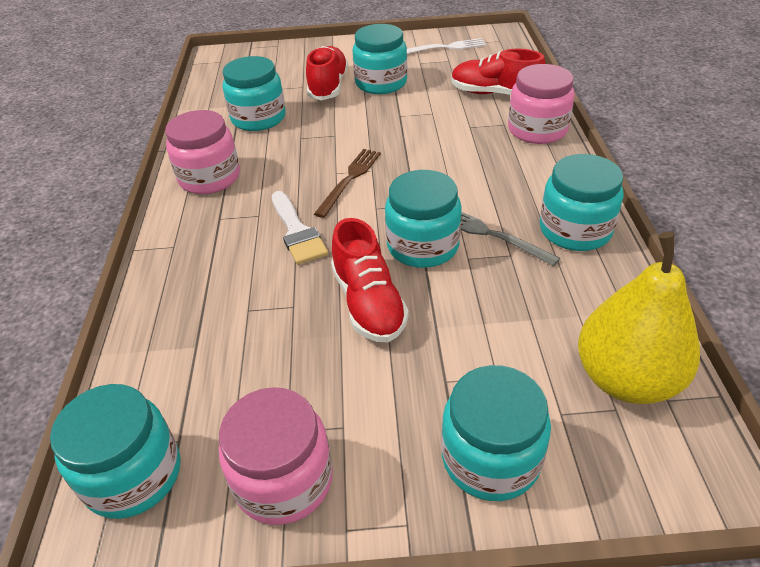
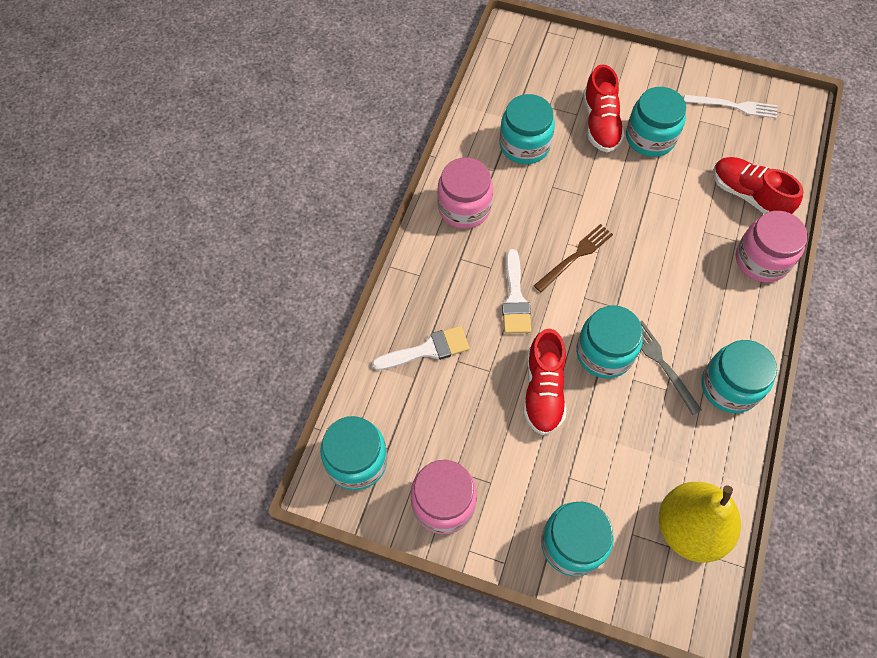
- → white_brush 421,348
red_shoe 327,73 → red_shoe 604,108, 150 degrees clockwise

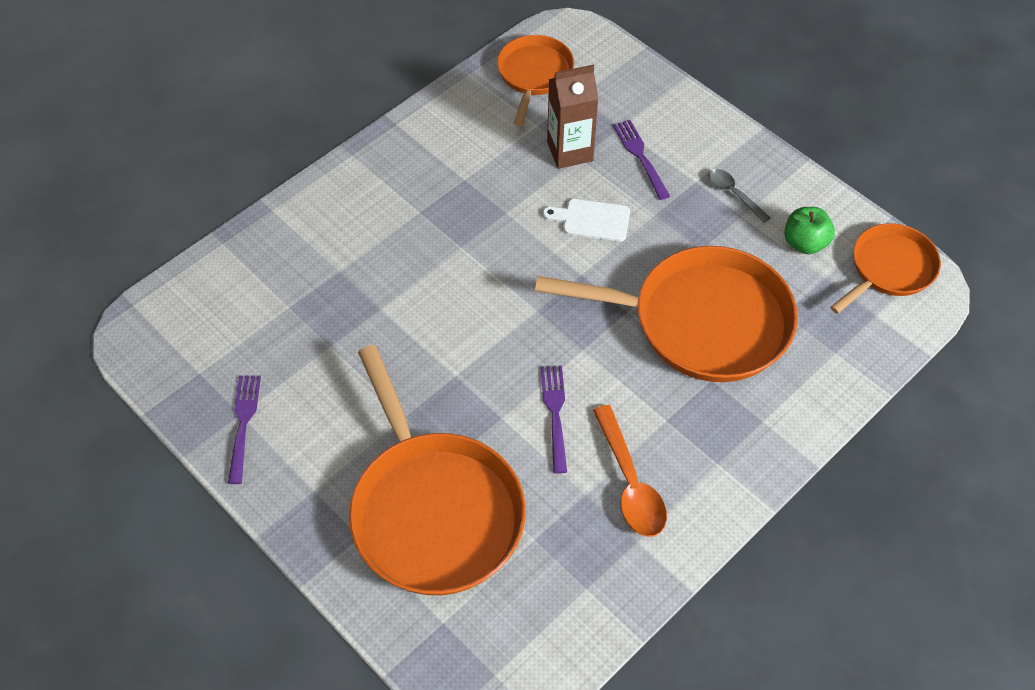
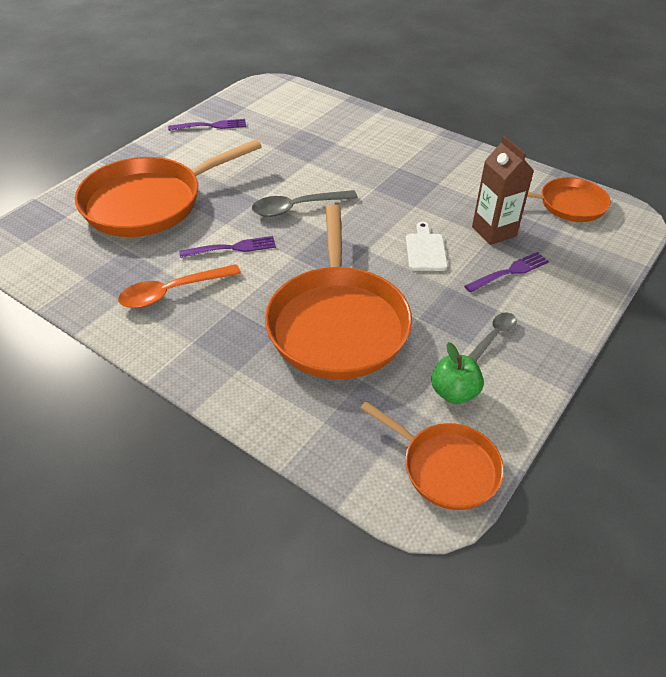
- → grey_spoon 305,203

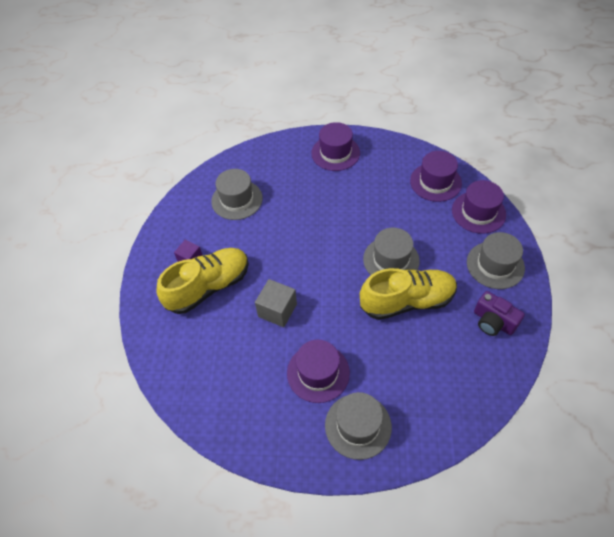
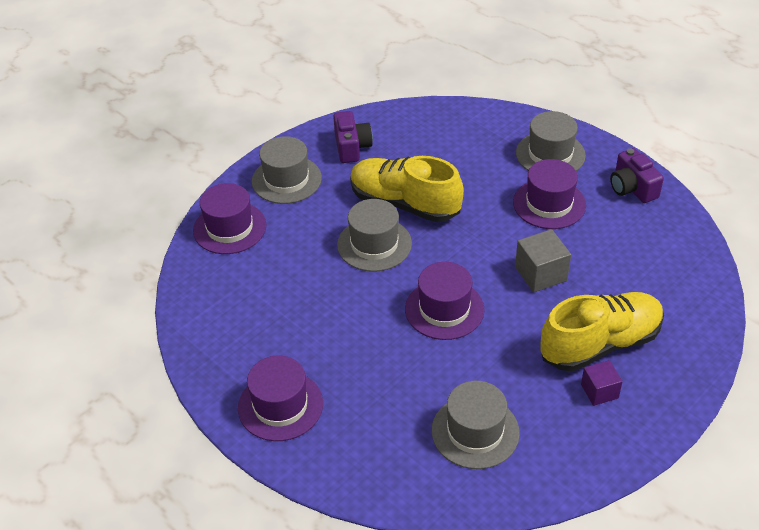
purple_hat 436,176 → purple_hat 445,301, shifted
yellow_shoe 202,281 → yellow_shoe 602,331, 150 degrees clockwise
- → purple_camera 637,175

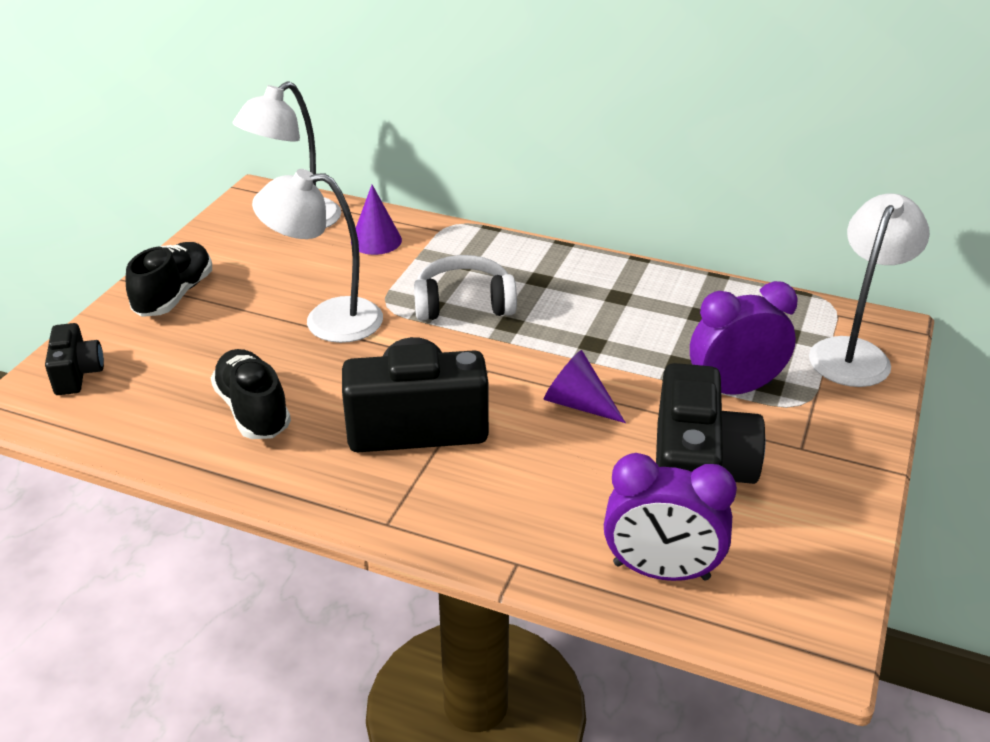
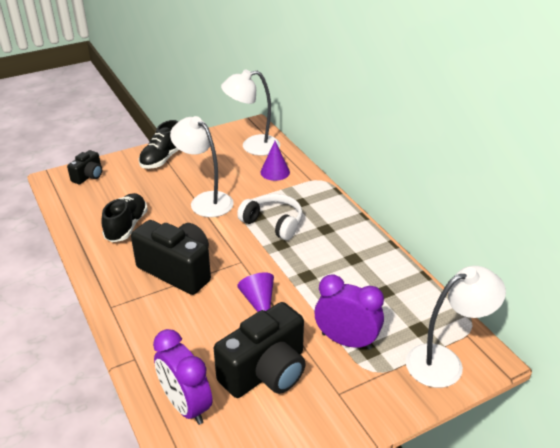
black_shoe 169,279 → black_shoe 159,144, 150 degrees clockwise

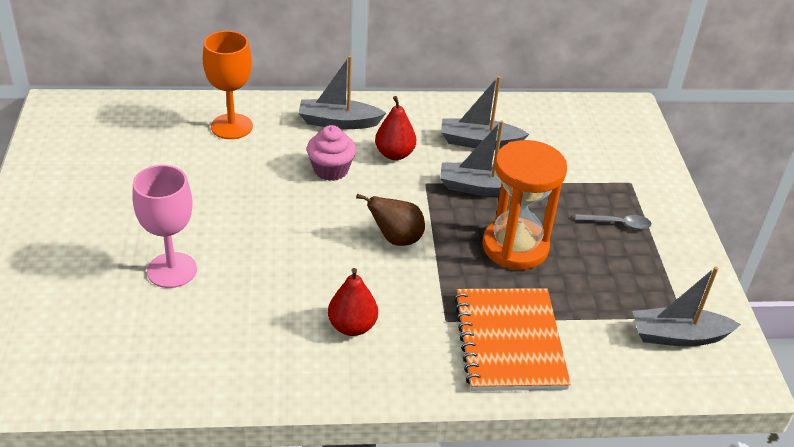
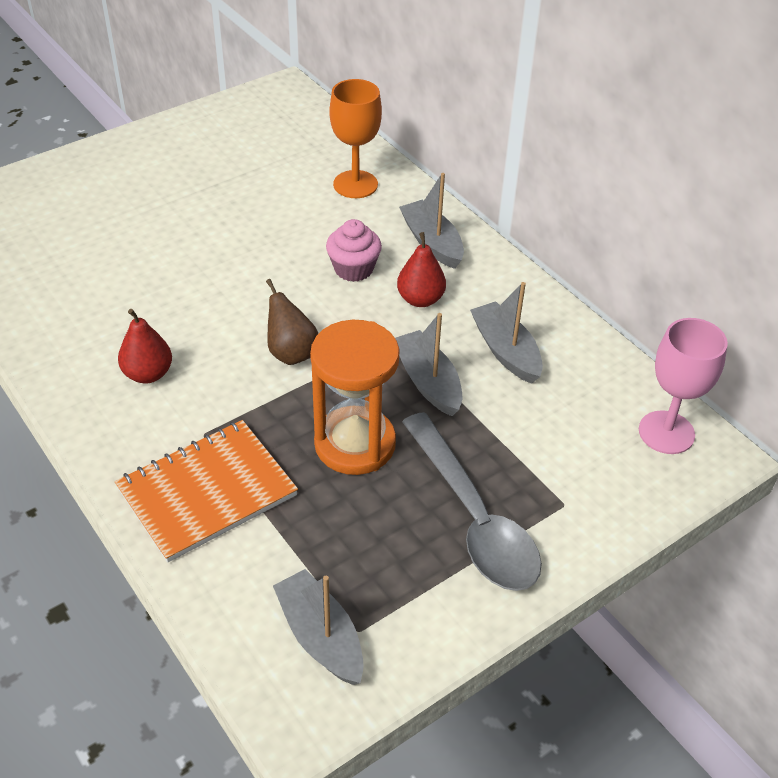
grey_spoon 613,222 → grey_spoon 472,501, x2.42
pink_goblet 164,226 → pink_goblet 683,386, shifted

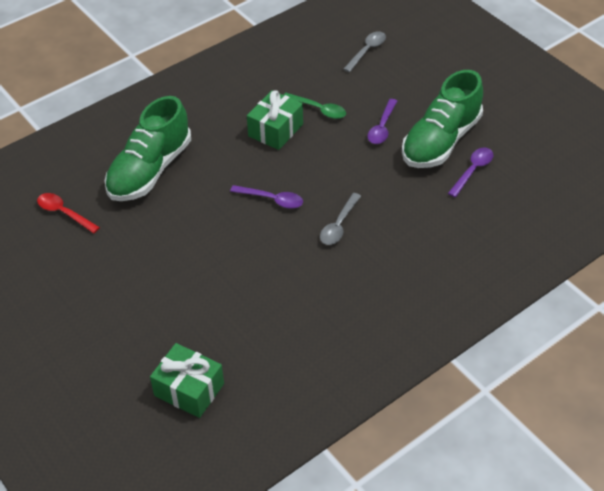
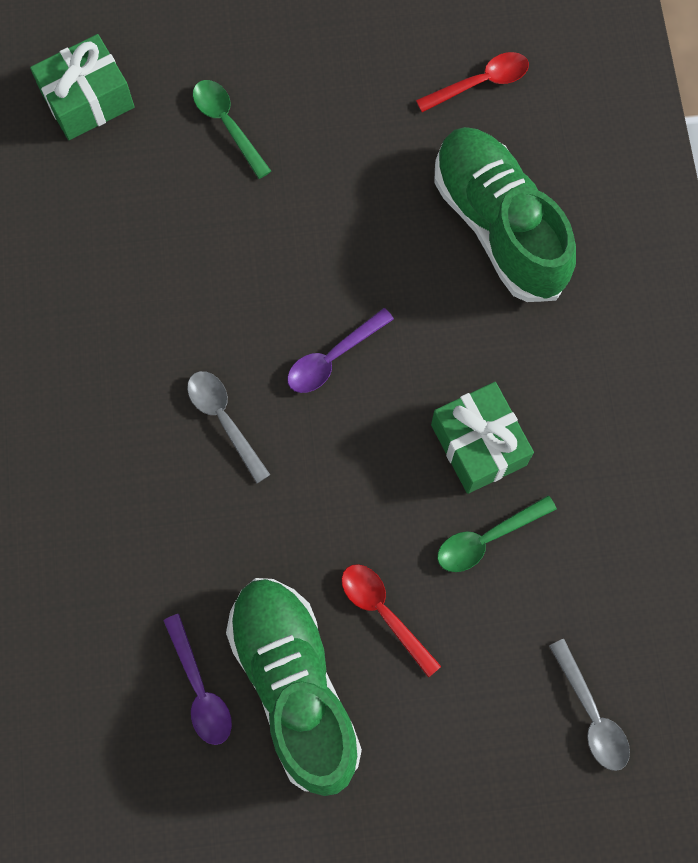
- → green_spoon 232,129
purple_spoon 382,121 → red_spoon 391,621

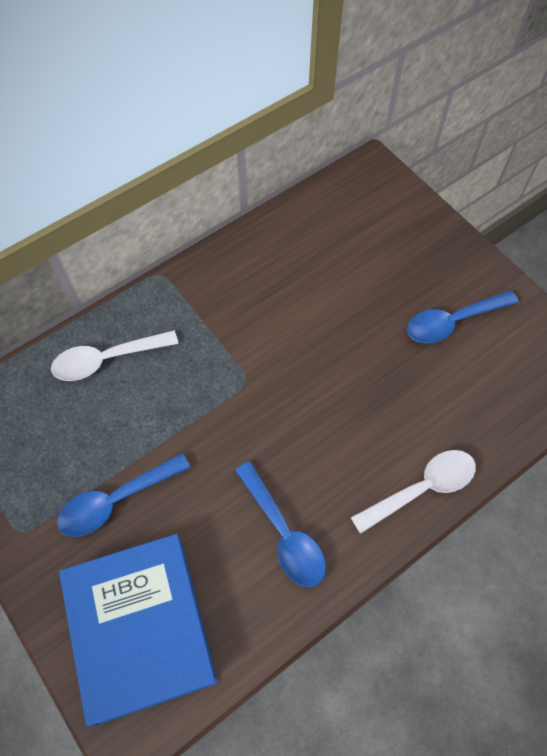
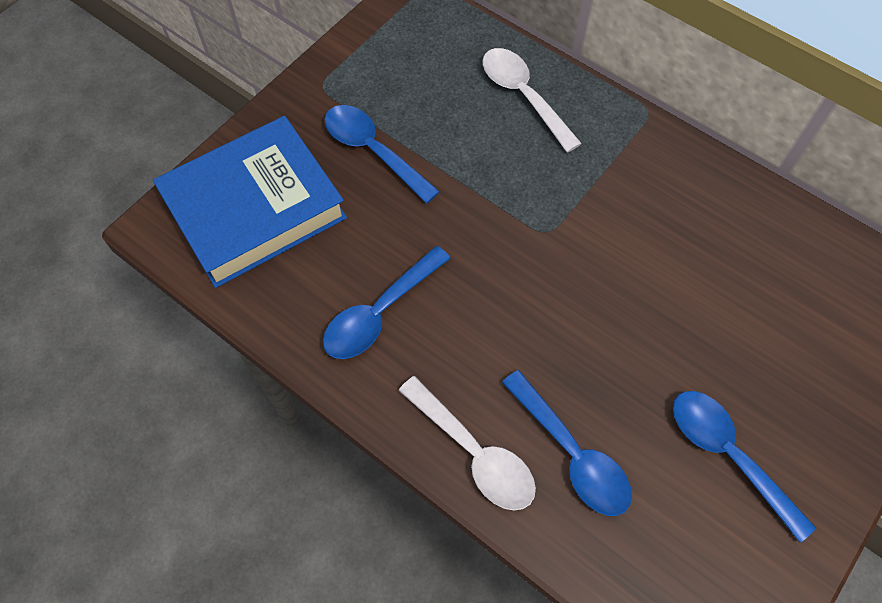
- → blue_spoon 567,443

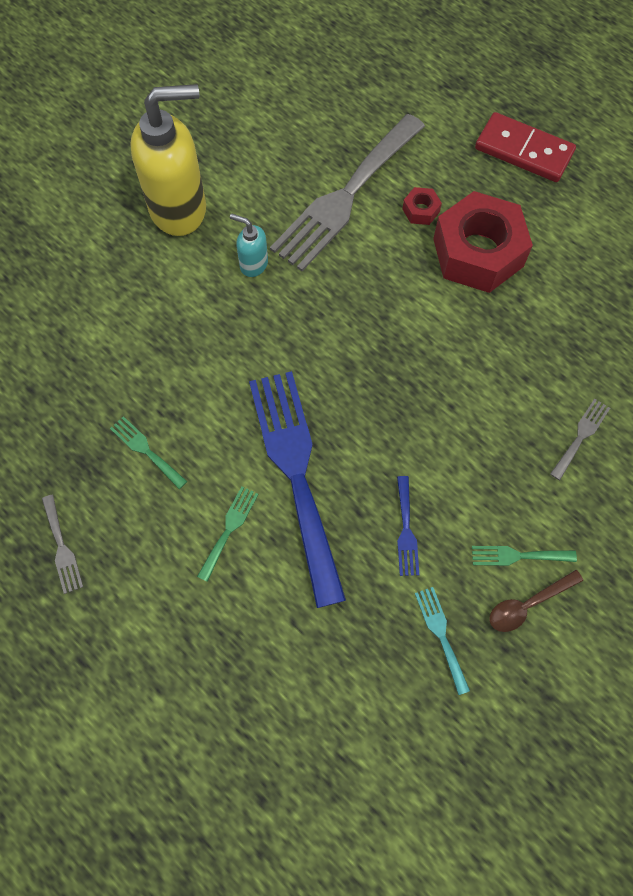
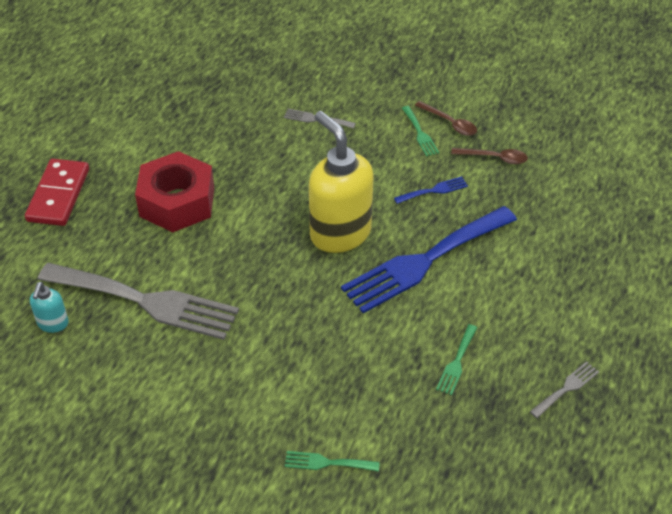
turquoise_soap_dispenser 249,245 → turquoise_soap_dispenser 49,307, shifted
green_fork 227,534 → green_fork 332,461, shifted
yellow_soap_dispenser 168,160 → yellow_soap_dispenser 341,182, shifted
turquoise_fork 442,641 → brown_spoon 489,156
red_nut 422,206 → -

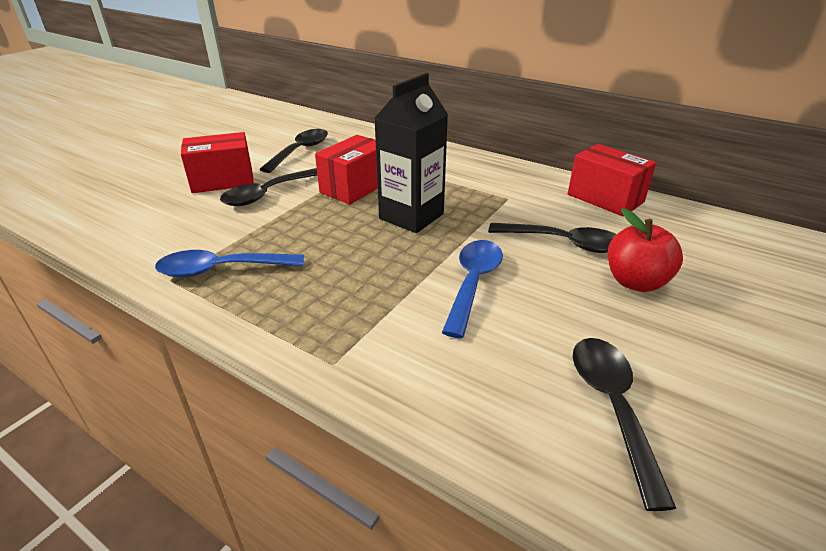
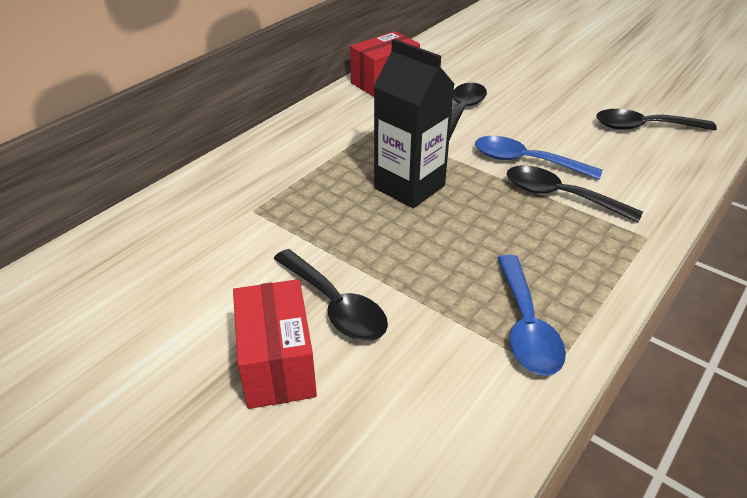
black_spoon 294,151 → black_spoon 575,194, shifted
red_box 346,169 → -
red_apple 645,250 → -

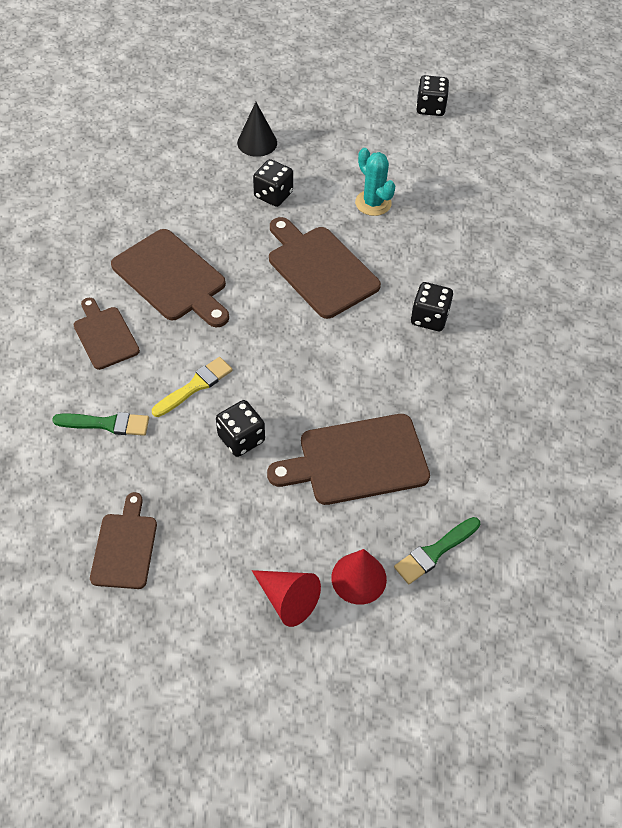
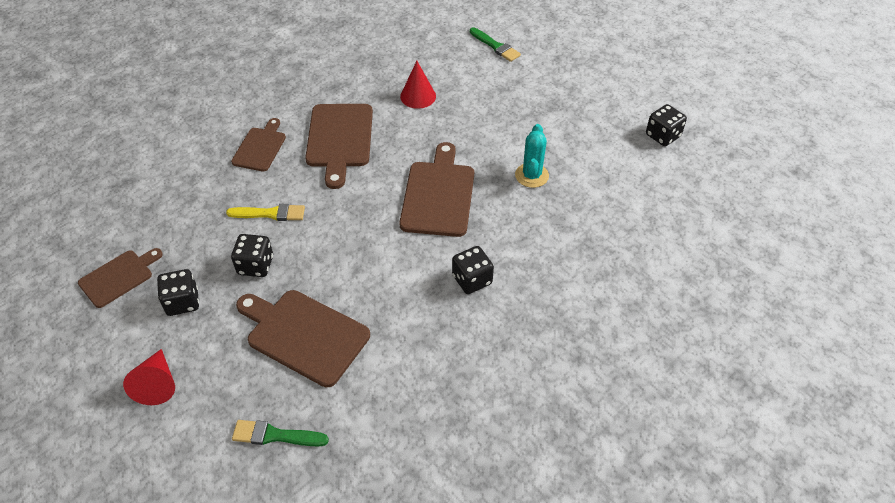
black_dice 273,183 → black_dice 178,292, shifted
red_cone 359,577 → red_cone 418,85, shifted
green_brush 100,424 → green_brush 495,44, shifted
black_cone 257,129 → -

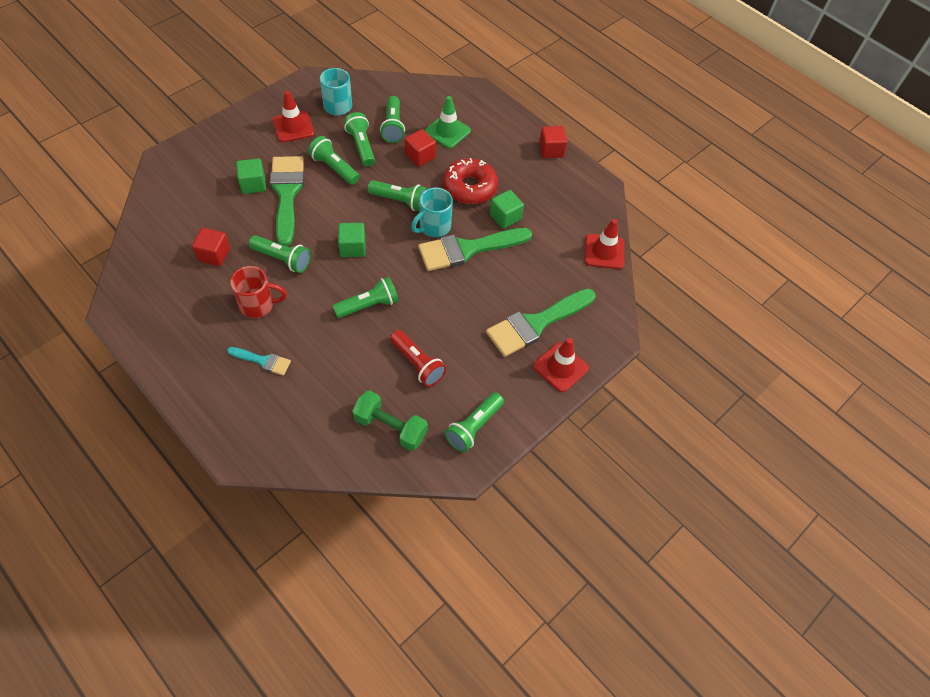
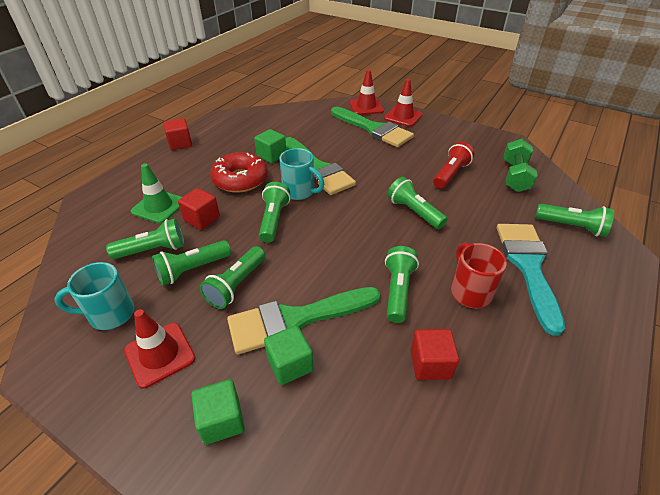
green_cube 351,240 → green_cube 218,412, shifted
red_traffic_cone 604,244 → red_traffic_cone 367,92, shifted
turquoise_brush 259,361 → turquoise_brush 531,280, x1.99
green_flashlight 474,422 → green_flashlight 574,220, shifted

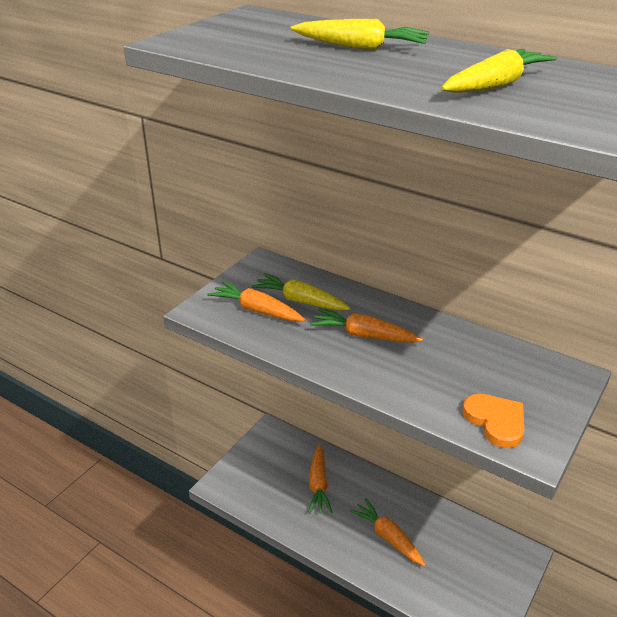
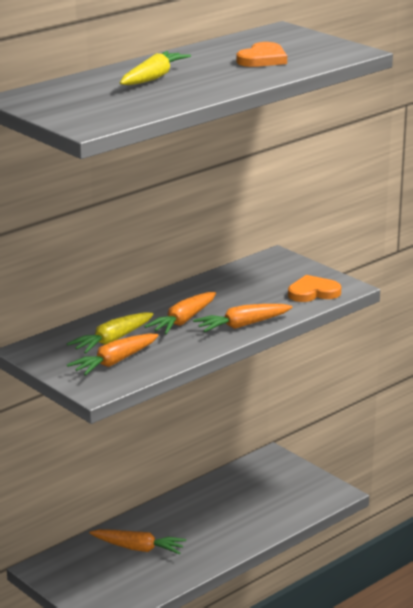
orange_carrot 387,532 → orange_carrot 243,318, shifted
yellow_carrot 499,71 → orange_heart 261,54

